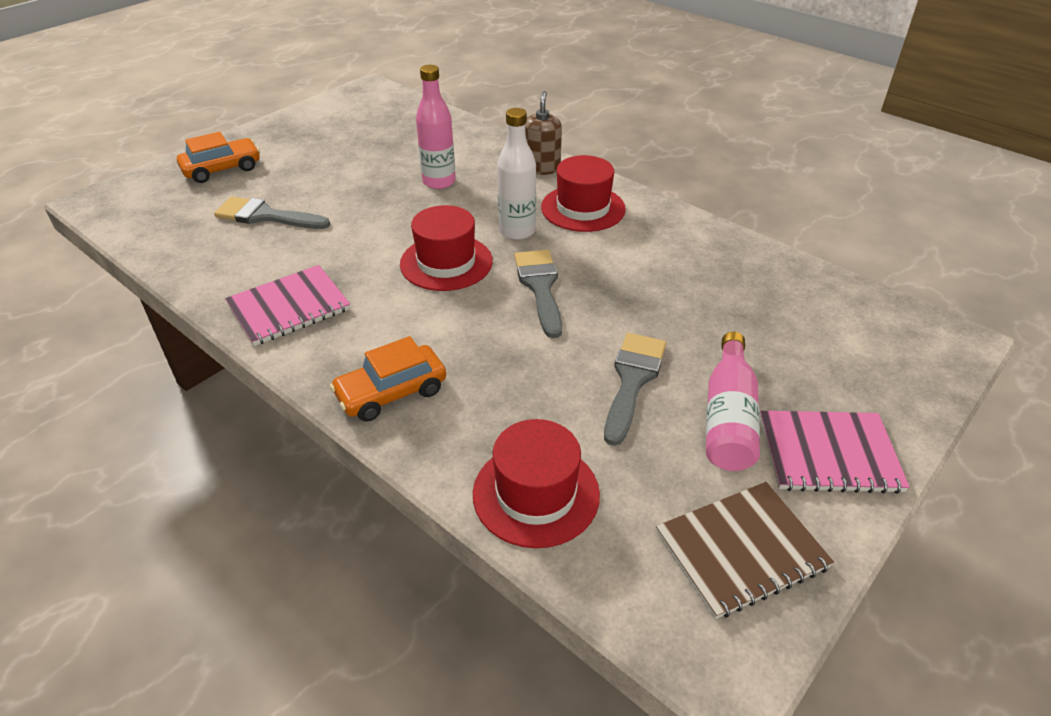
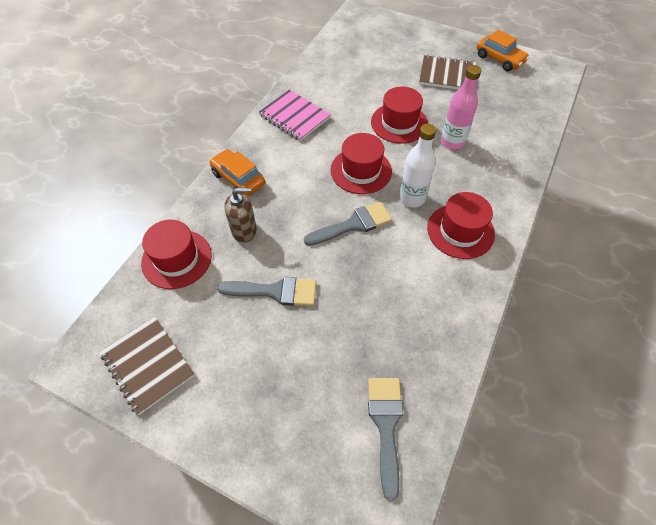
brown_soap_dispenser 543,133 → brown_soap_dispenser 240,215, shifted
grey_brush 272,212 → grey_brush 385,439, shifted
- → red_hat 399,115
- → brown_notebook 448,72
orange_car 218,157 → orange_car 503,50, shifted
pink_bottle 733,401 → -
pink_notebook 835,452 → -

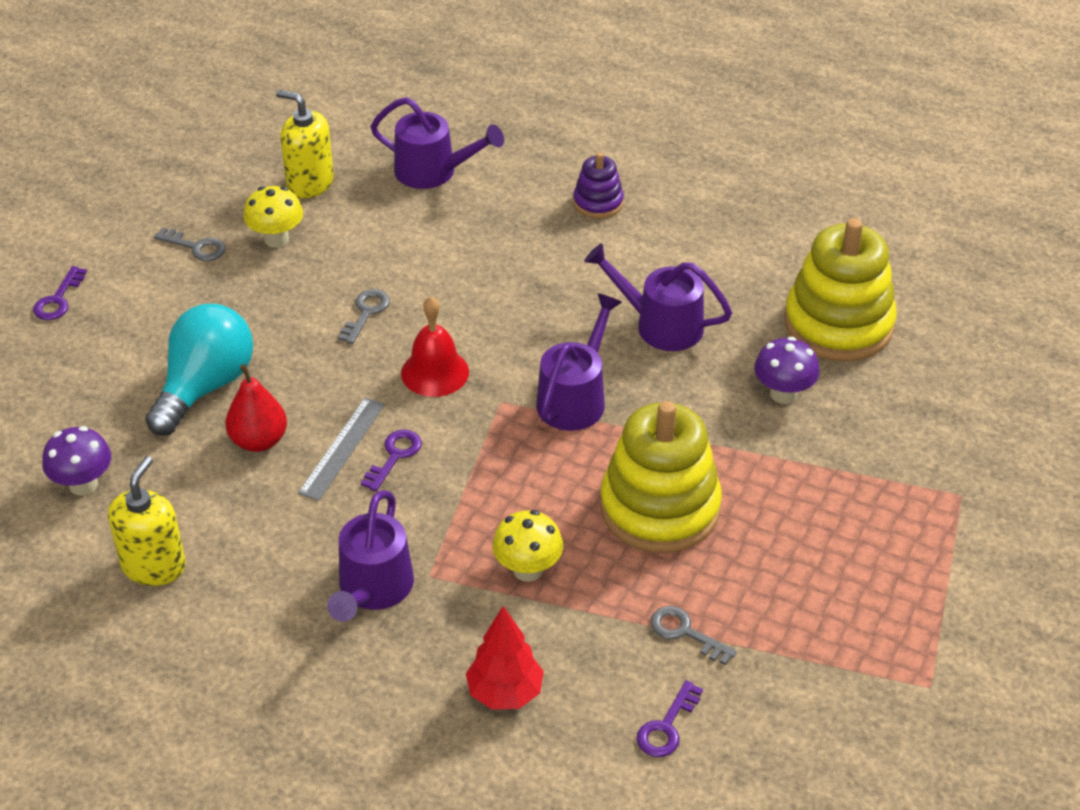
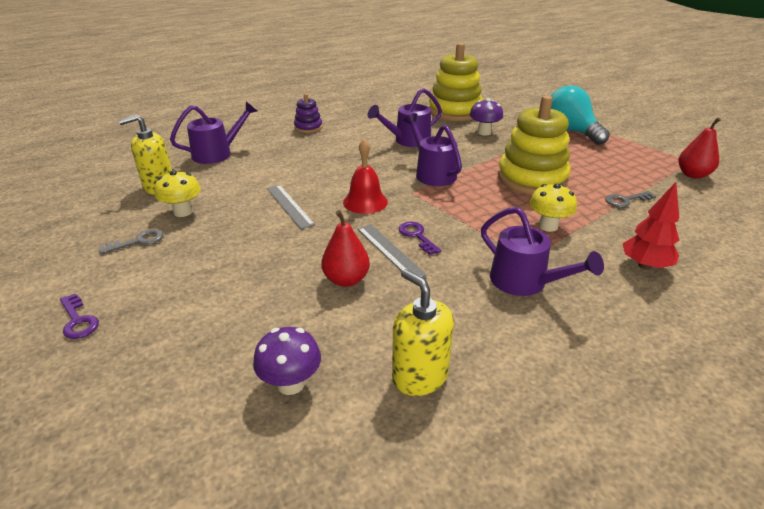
grey_key 364,316 → grey_ruler 291,207
turquoise_light_bulb 199,370 → turquoise_light_bulb 580,115, shifted
- → red_pear 699,148
purple_key 669,718 → -

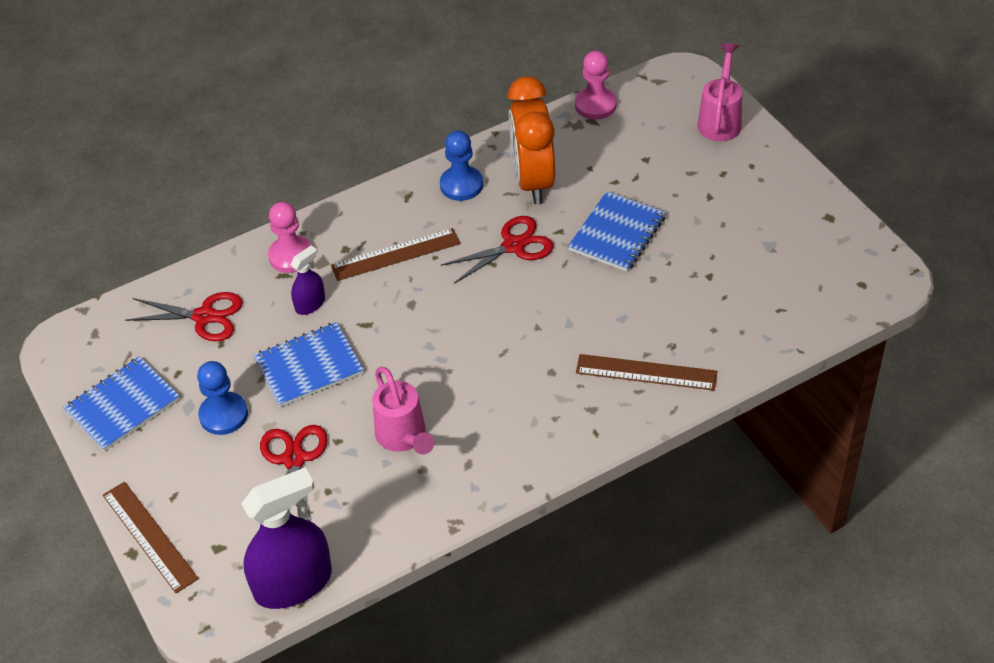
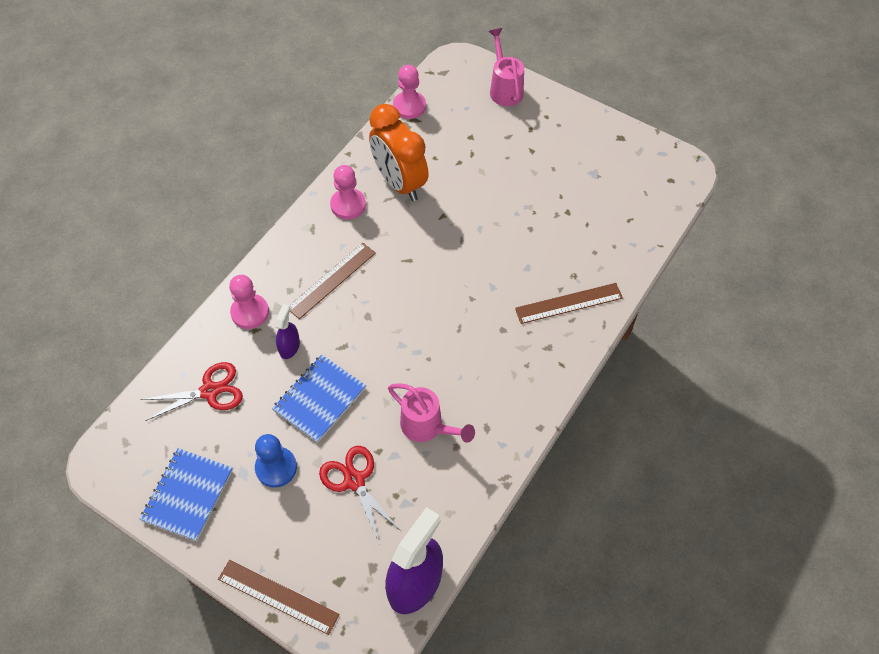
blue_pawn 461,165 → pink_pawn 348,192
red_scissors 497,250 → -
blue_notebook 617,231 → -

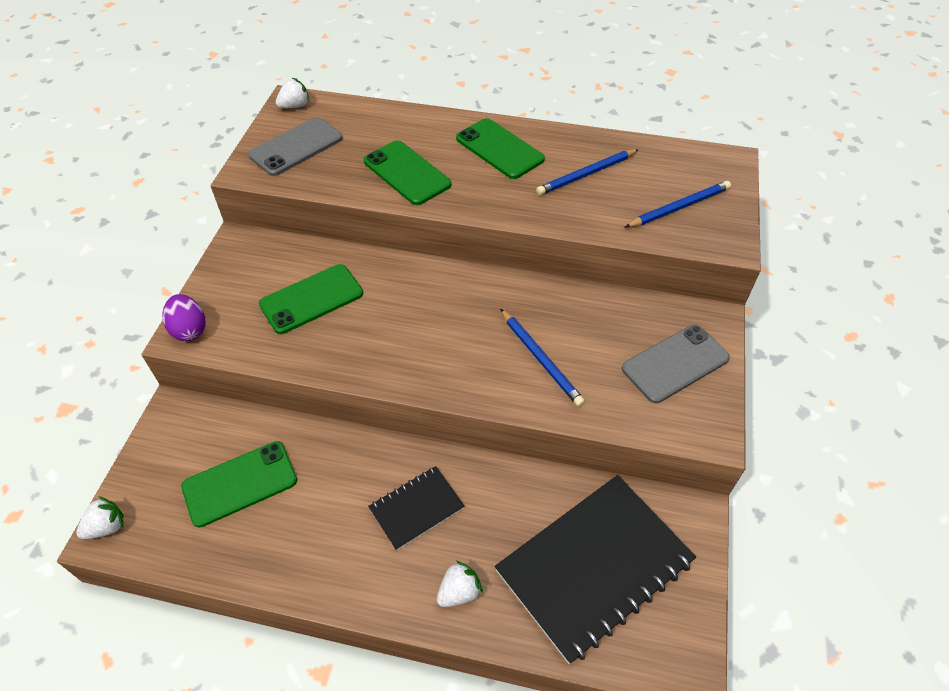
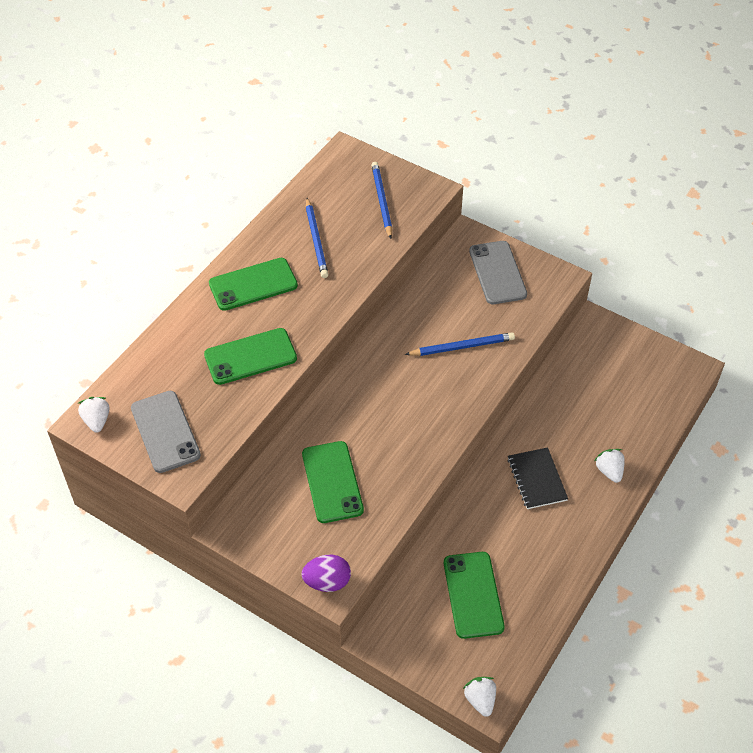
black_notebook 595,569 → -

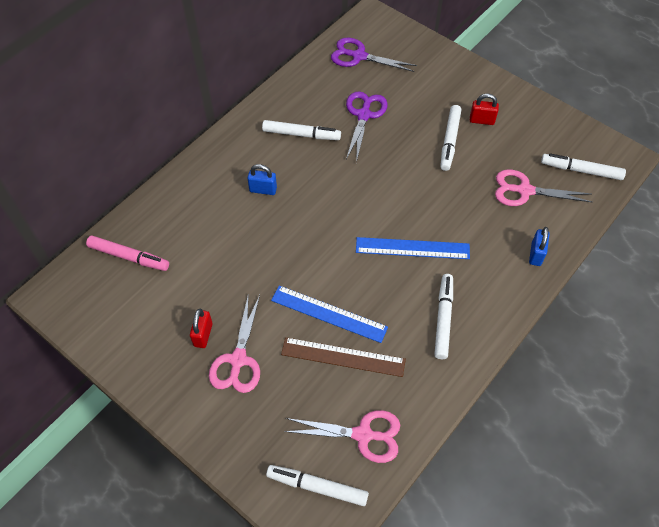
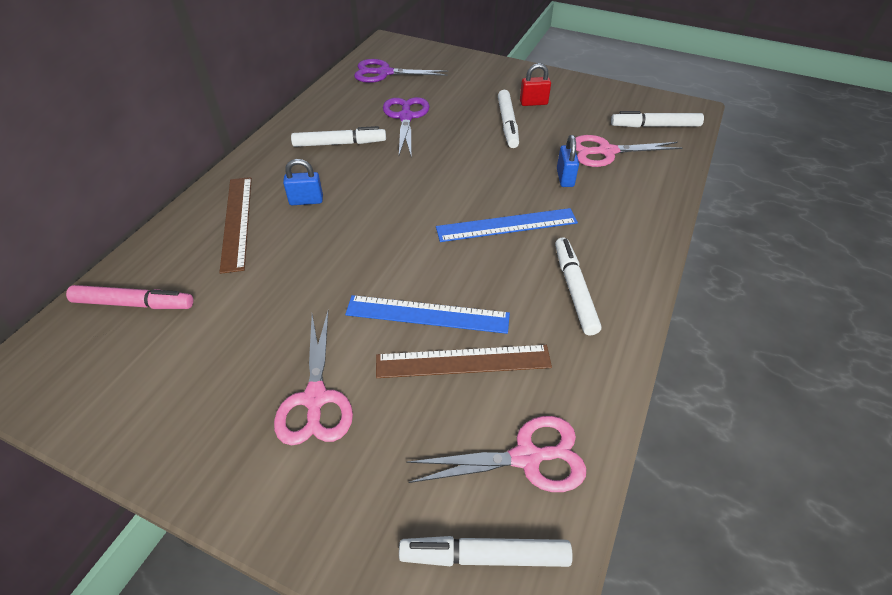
- → brown_ruler 235,225
blue_padlock 539,246 → blue_padlock 568,161, shifted
red_padlock 201,328 → -

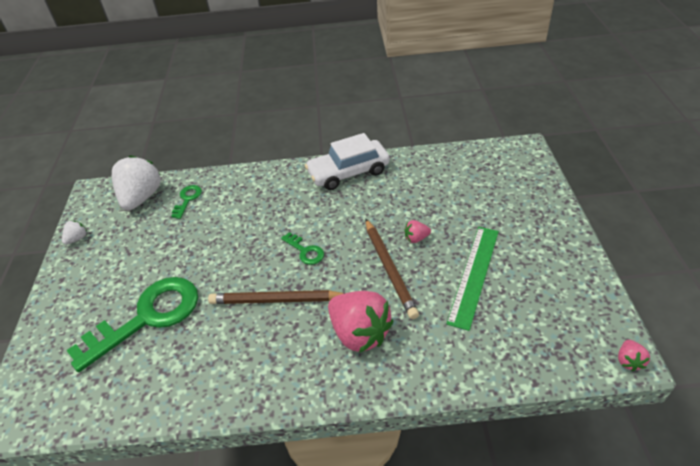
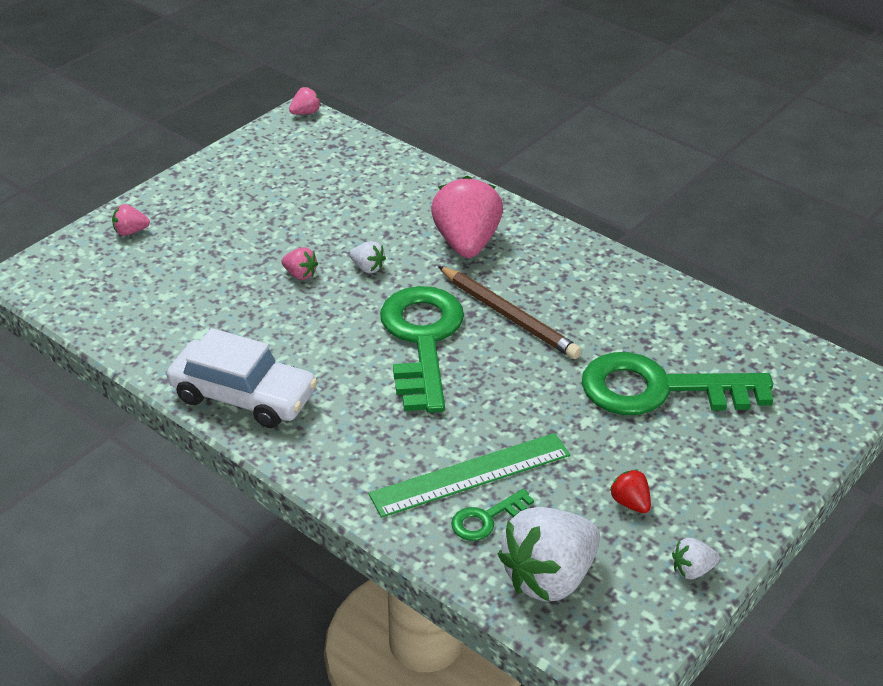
- → pink_strawberry 131,220
brown_pencil 392,269 → white_strawberry 368,257
green_ruler 472,279 → green_ruler 469,475, shifted
green_key 302,248 → green_key 422,349, x2.30
- → red_strawberry 630,491

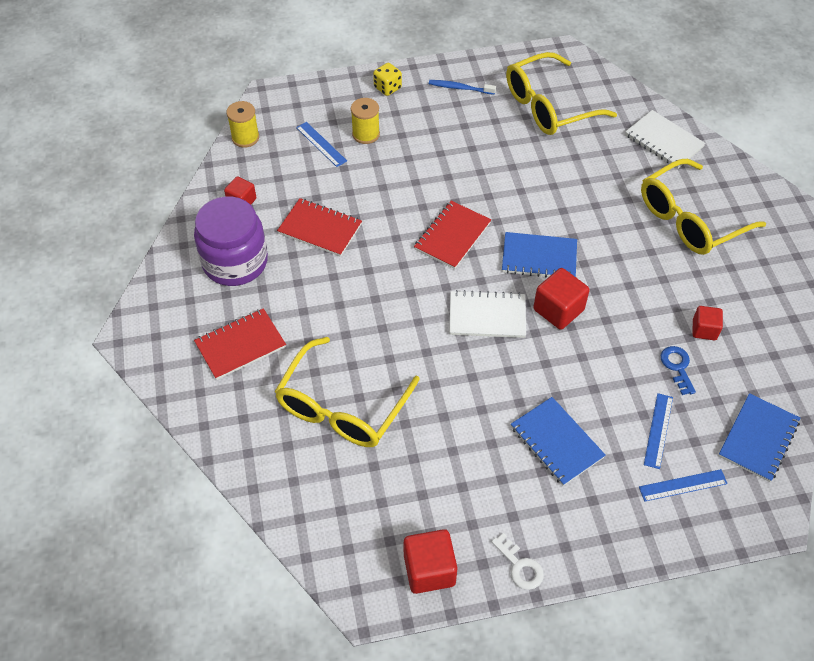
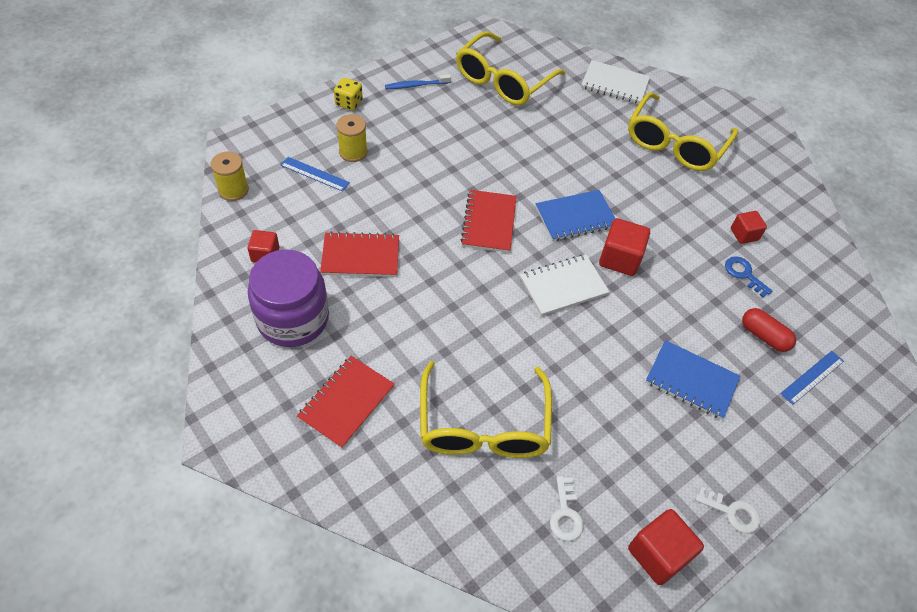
- → white_key 567,508
blue_ruler 658,431 → red_capsule 769,330
blue_notebook 759,437 → -

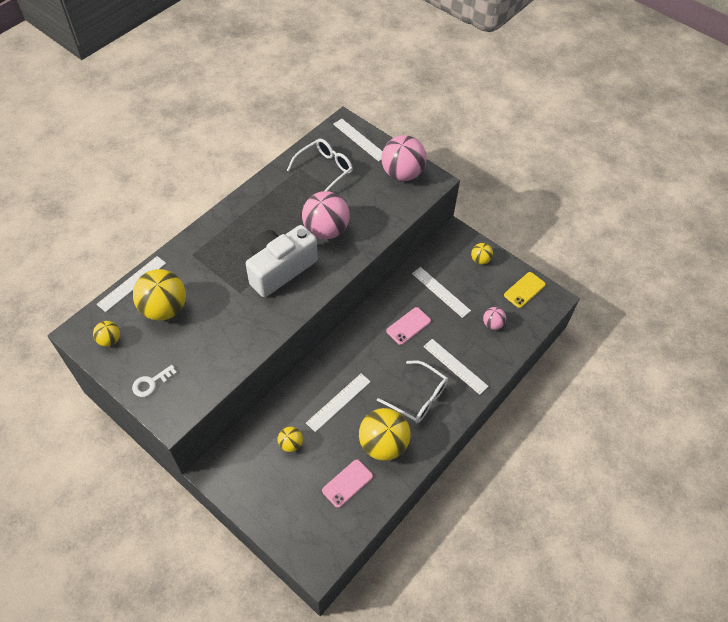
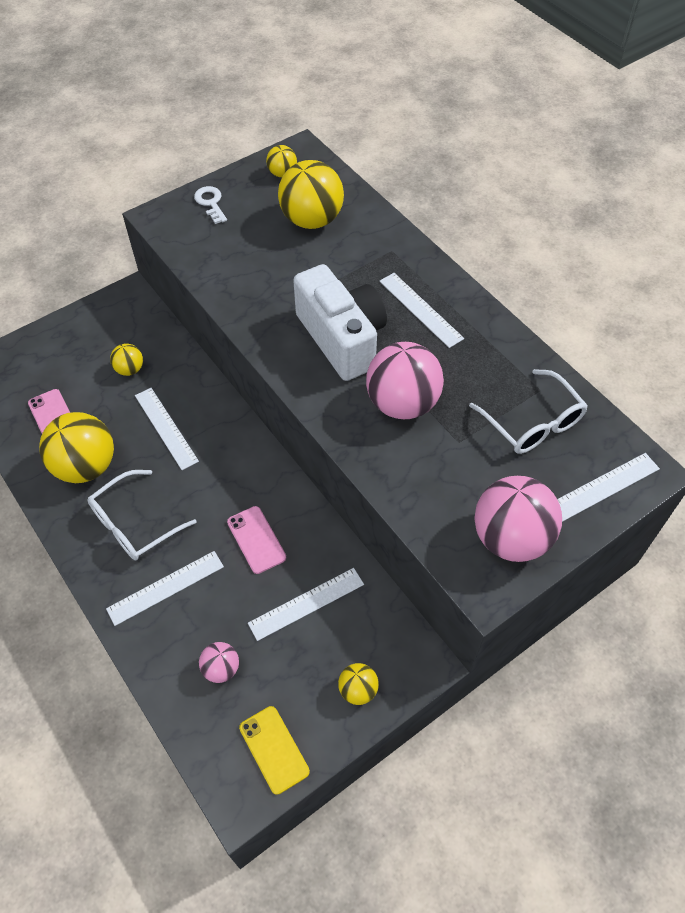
white_ruler 131,284 → white_ruler 421,310, shifted

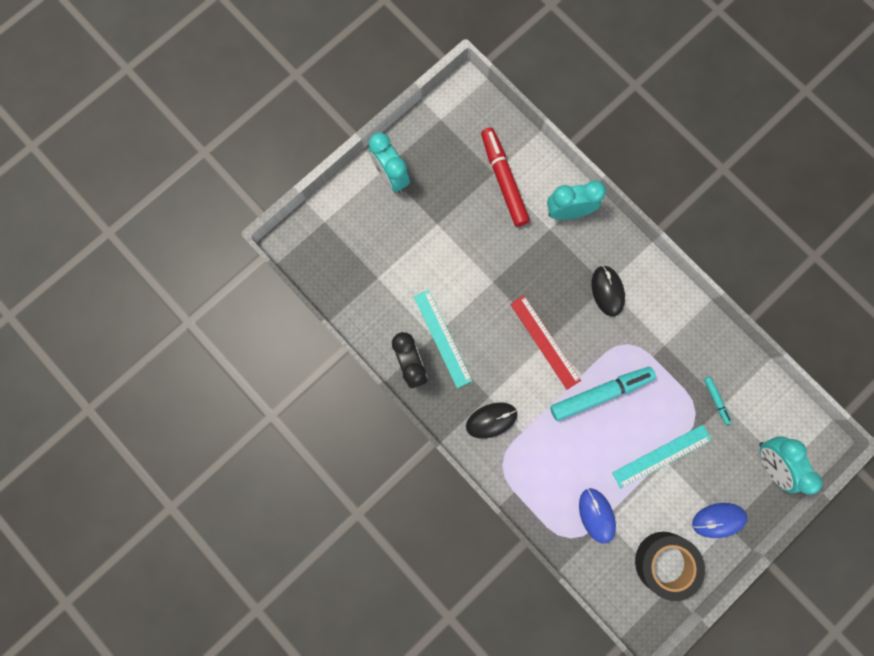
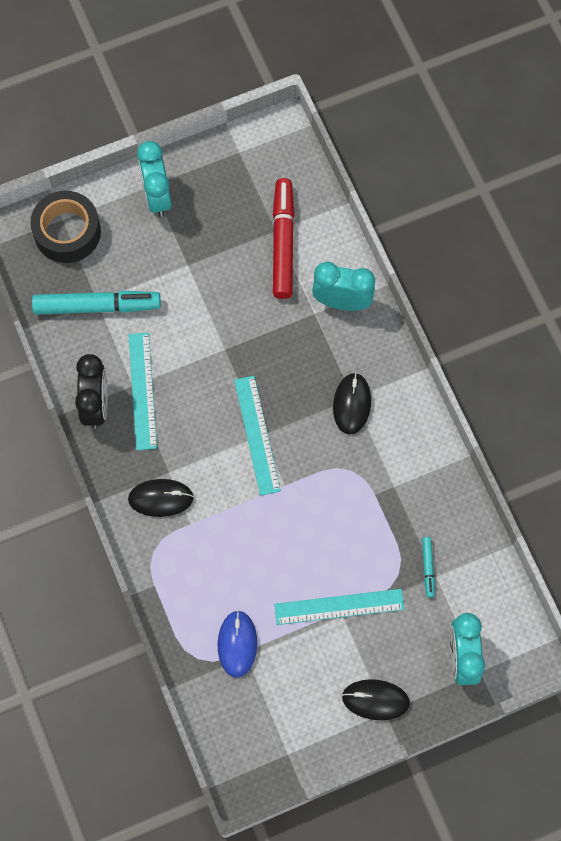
black_tape 670,566 → black_tape 65,227, shifted
turquoise_marker 603,394 → turquoise_marker 96,302, shifted
red_ruler 545,342 → turquoise_ruler 257,436
blue_mouse 719,520 → black_mouse 376,699

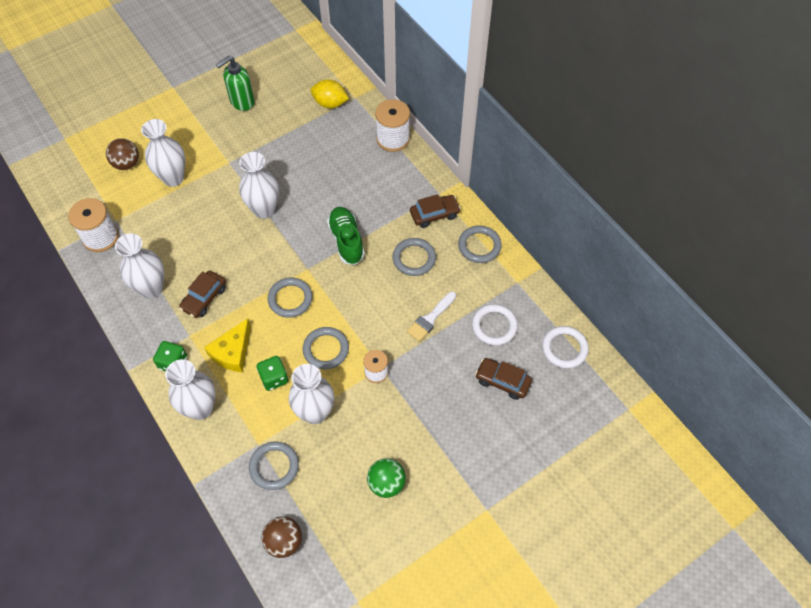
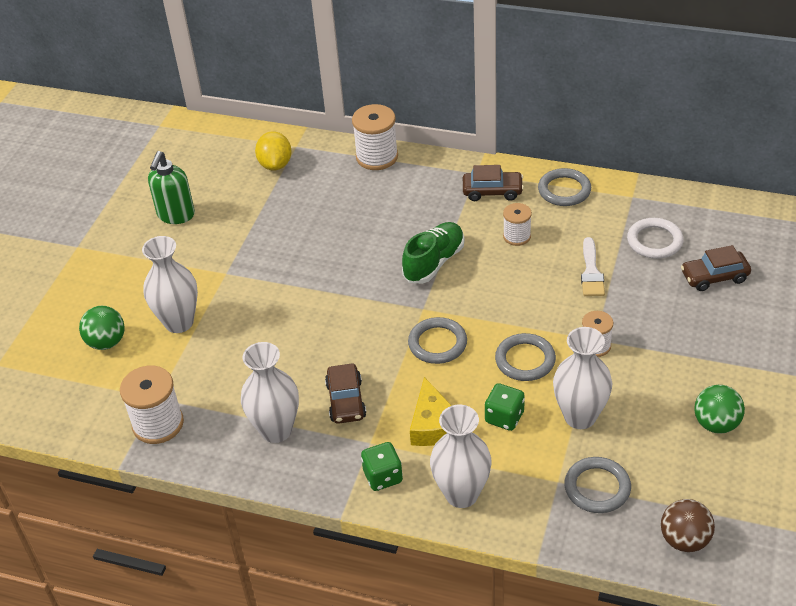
brown_ball 122,154 → green_ball 102,328
yellow_lemon 330,93 → yellow_lemon 273,151, 75 degrees counterclockwise
green_shoe 346,236 → green_shoe 433,253, 90 degrees clockwise
brown_car 435,211 → brown_car 493,183, 60 degrees clockwise
grey_ring 414,257 → white_spool 517,224
white_vase 259,185 → -
white_ring 565,347 → -

